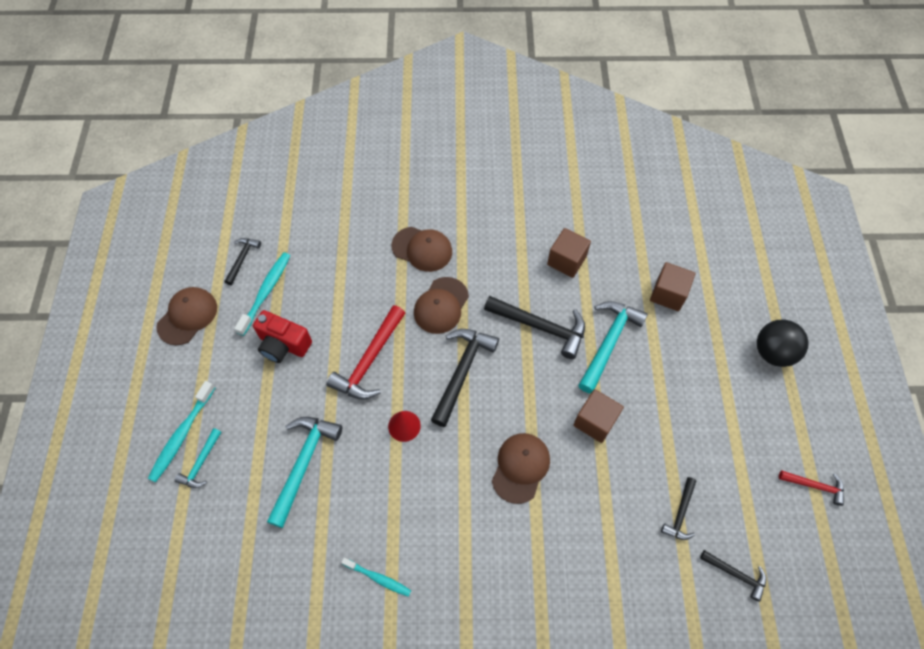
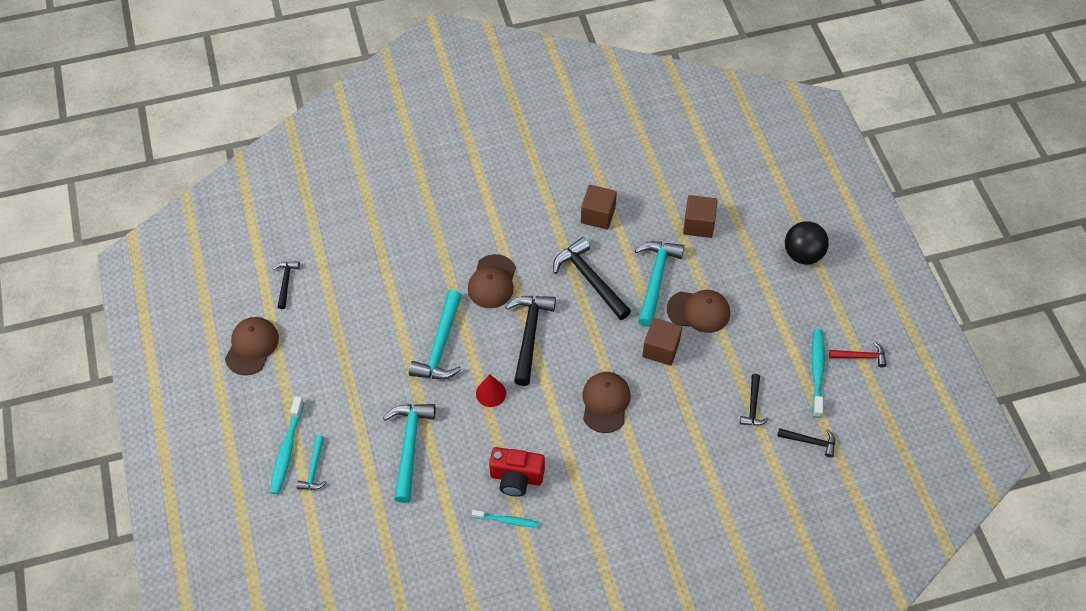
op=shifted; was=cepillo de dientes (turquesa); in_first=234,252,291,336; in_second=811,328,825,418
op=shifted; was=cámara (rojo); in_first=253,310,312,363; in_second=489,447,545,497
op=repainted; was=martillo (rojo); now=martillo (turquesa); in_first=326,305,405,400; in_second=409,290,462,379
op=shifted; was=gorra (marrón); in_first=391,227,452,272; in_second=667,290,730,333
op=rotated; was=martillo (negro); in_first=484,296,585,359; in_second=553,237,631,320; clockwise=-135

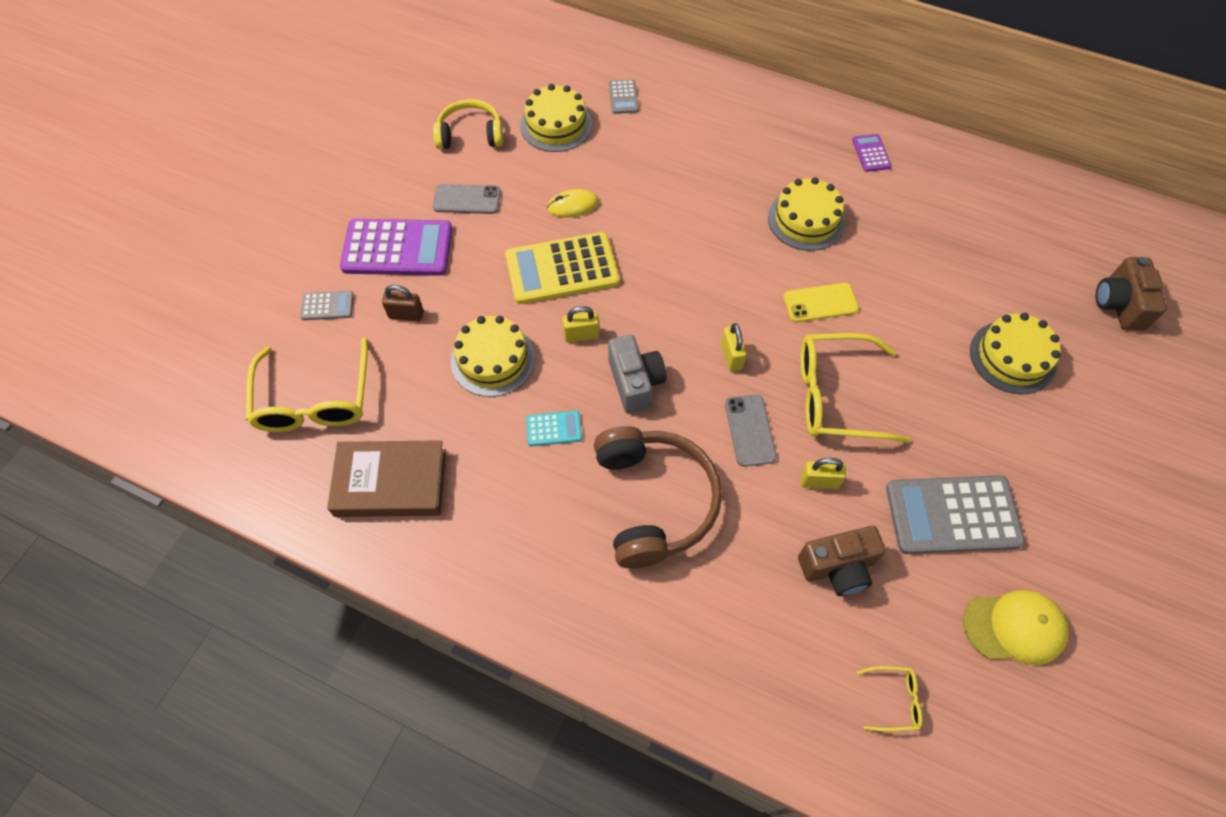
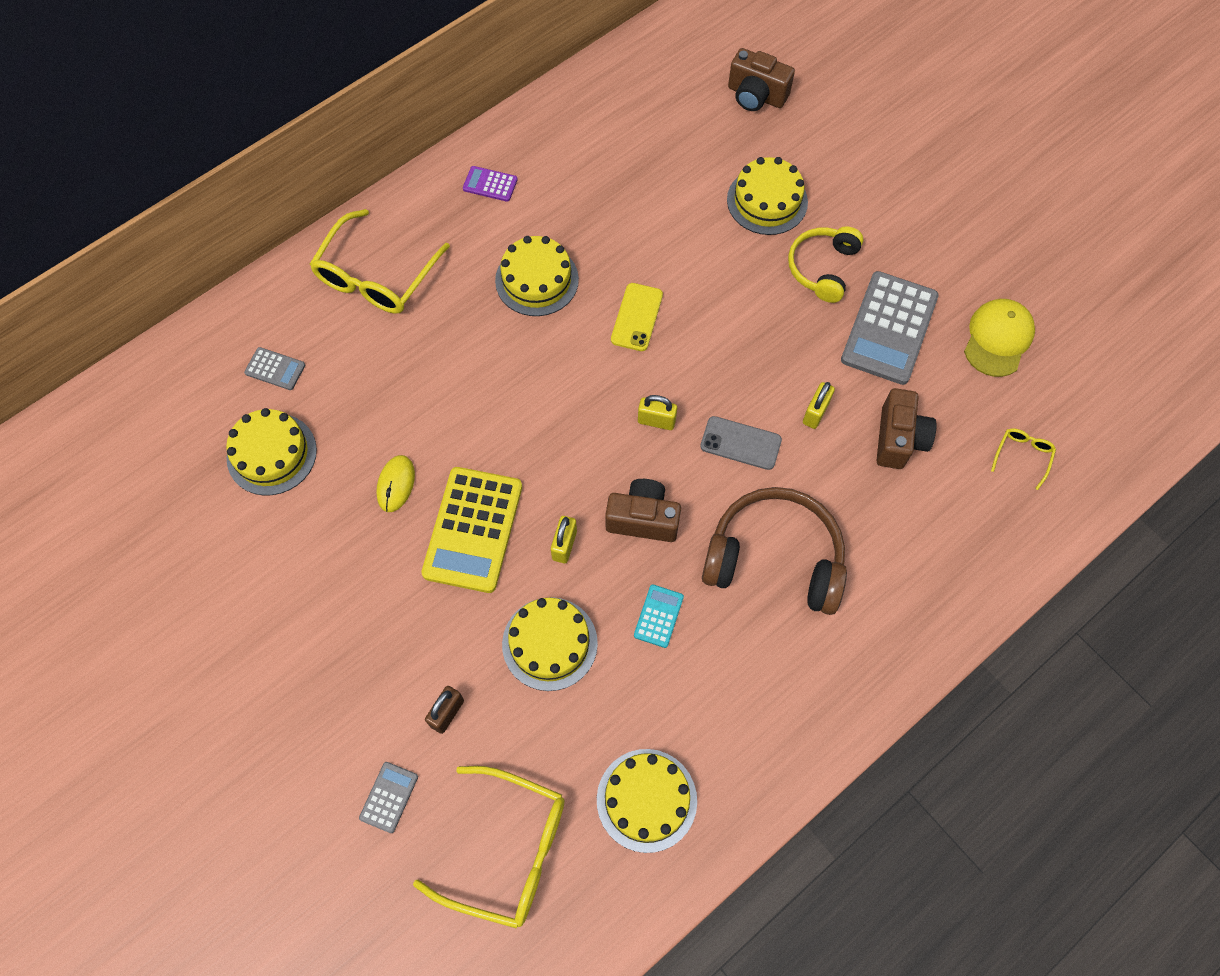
op=swapped; was=libro (marrón); now=tarta (amarillo); in_first=327,440,446,517; in_second=597,749,697,853
op=gone; was=calculadora (morado); in_first=340,219,452,276
op=shifted; was=auriculares (amarillo); in_first=433,99,503,149; in_second=788,226,864,303
op=gone; was=móvil (gris); in_first=433,184,501,214
op=repainted; was=cámara (gris); now=cámara (marrón); in_first=608,334,666,413; in_second=605,479,681,542
op=shifted; was=gafas (amarillo); in_first=801,333,911,443; in_second=310,209,450,314

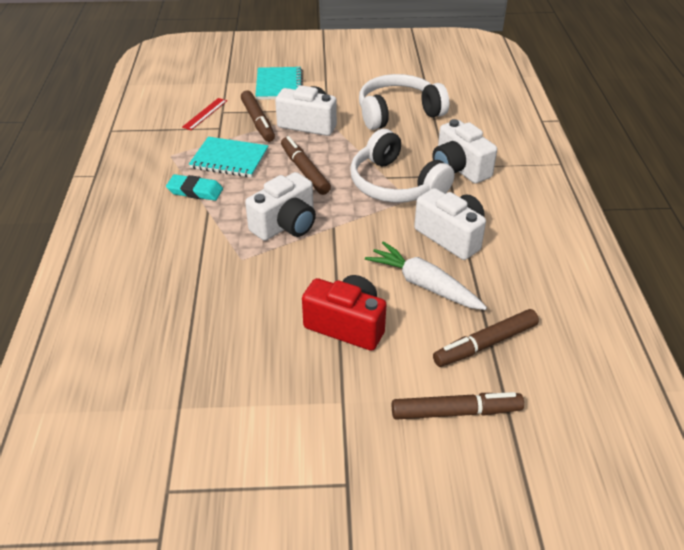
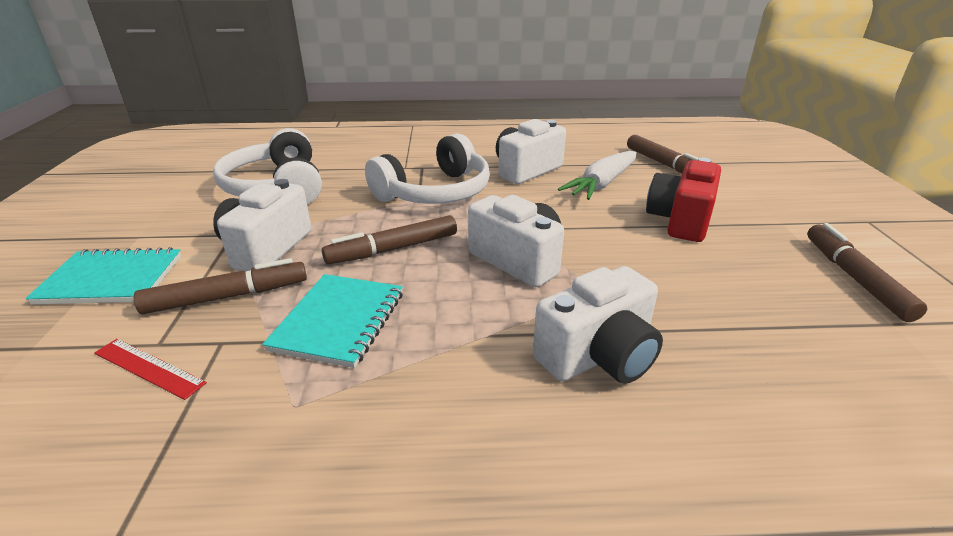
op=gone; was=goma de borrar (turquesa); in_first=166,174,223,201
op=shifted; was=rotulador (marrón); in_first=392,392,524,420; in_second=807,223,927,322
op=shifted; was=cámara (blanco); in_first=432,119,497,184; in_second=533,266,663,384

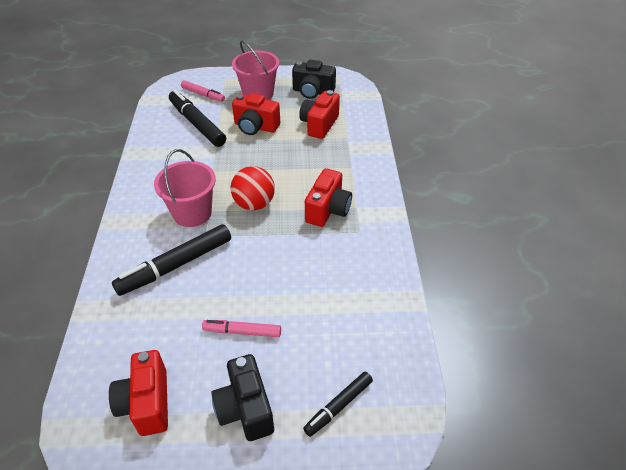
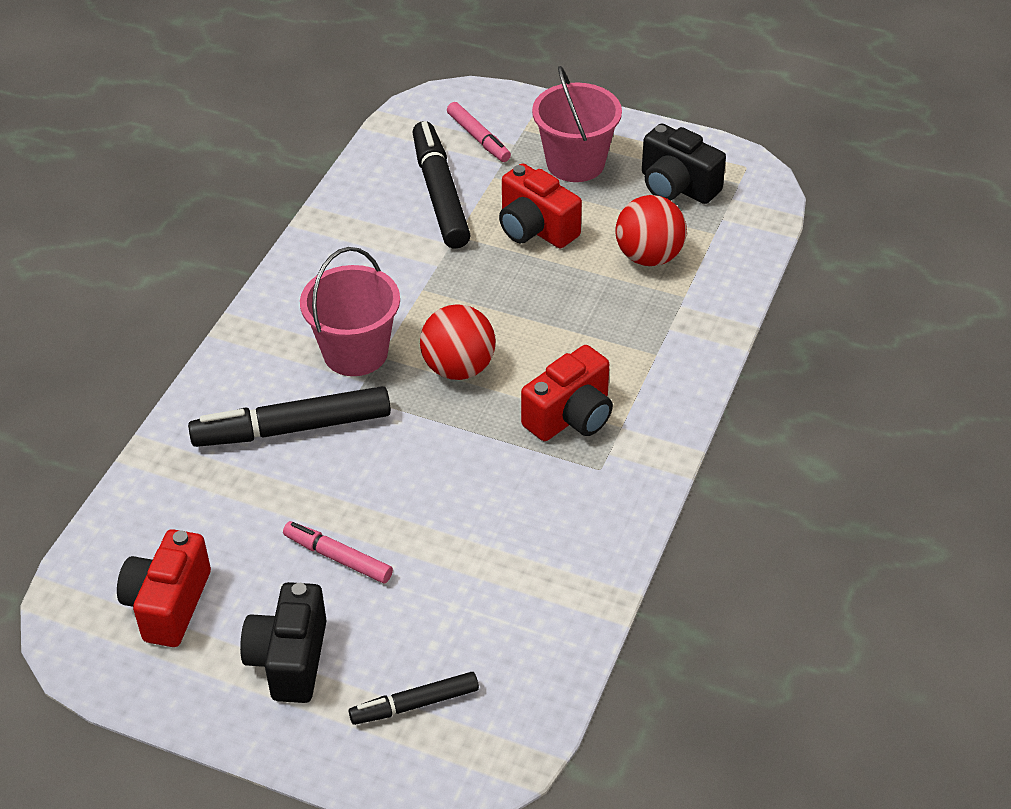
op=swapped; was=cámara (rojo); now=pelota (rojo); in_first=299,90,340,139; in_second=615,195,687,266

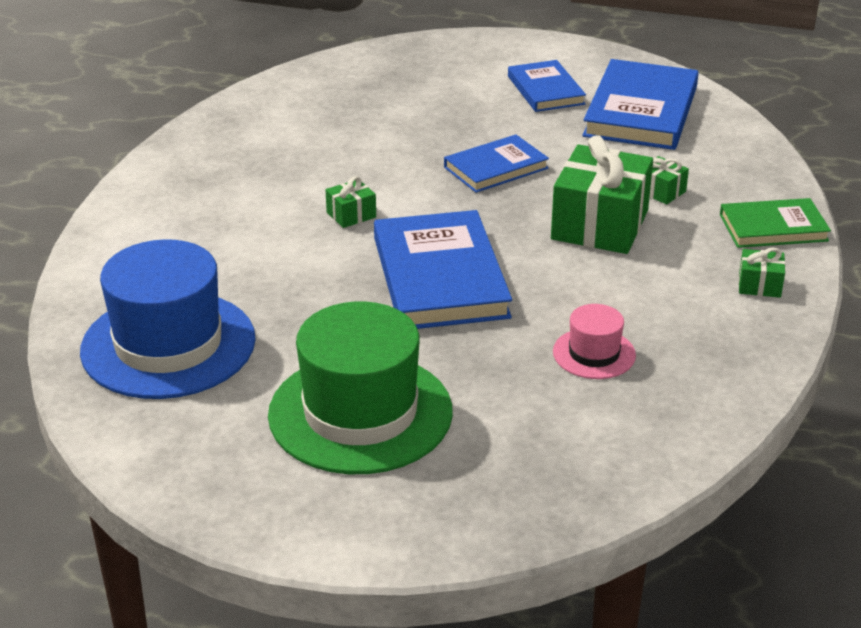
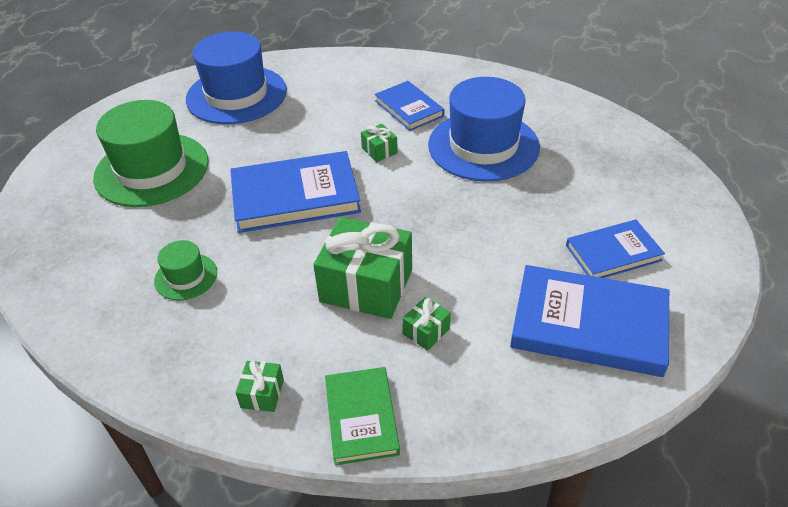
op=shifted; was=libro (azul); in_first=444,134,549,193; in_second=375,81,444,131
op=repainted; was=sombrero (rosa); now=sombrero (verde); in_first=553,304,636,379; in_second=154,240,217,300
op=new; now=sombrero (azul); in_second=428,77,540,181

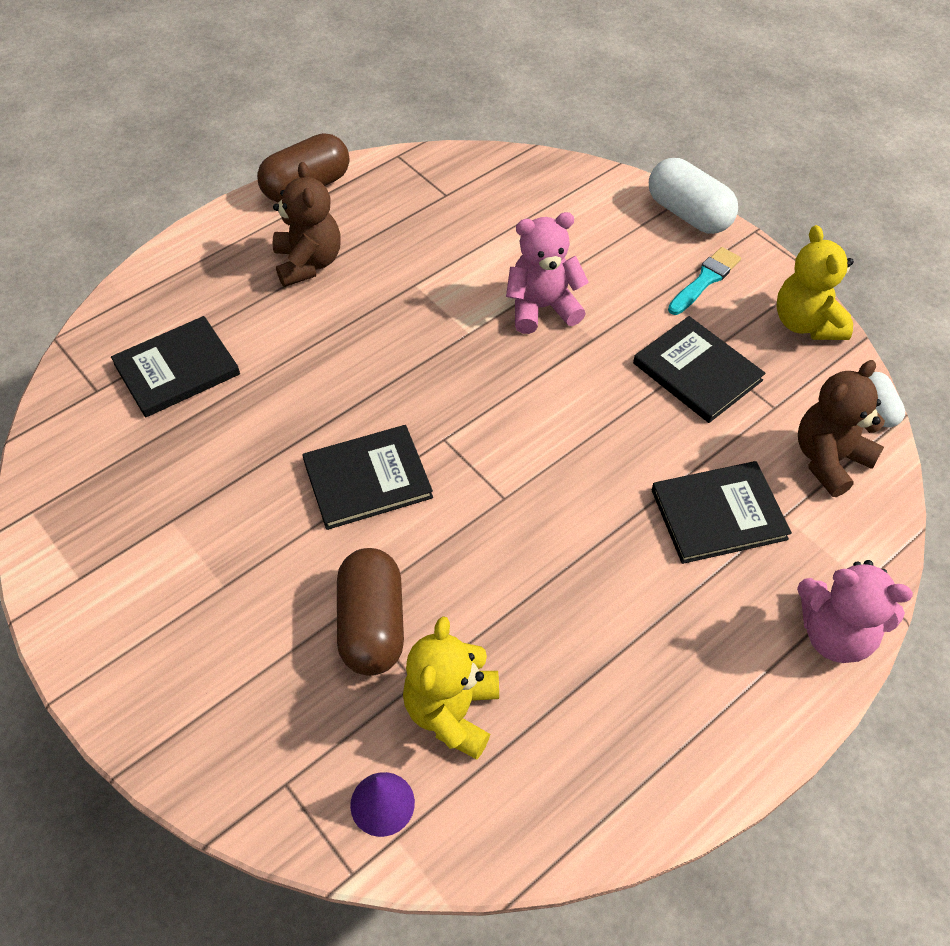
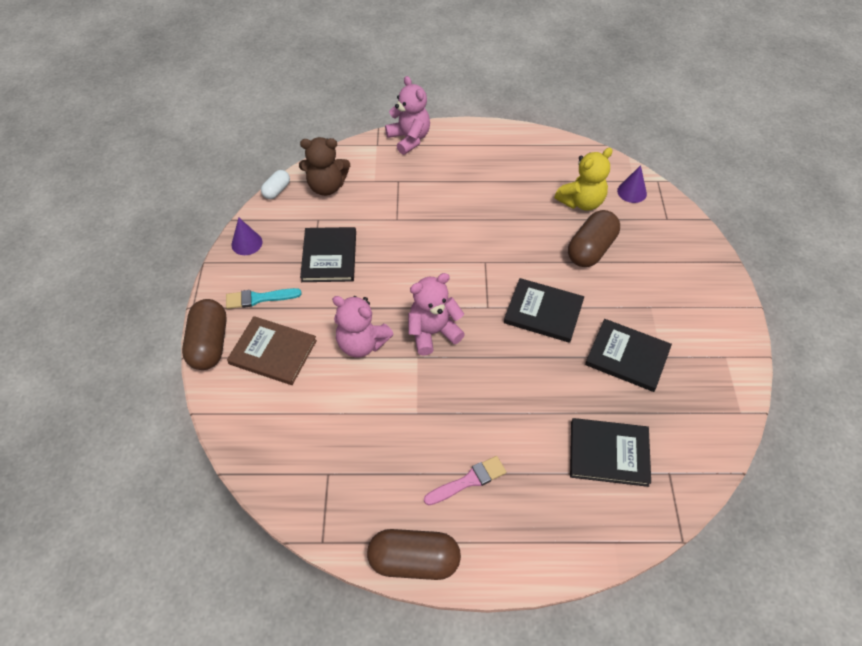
op=swapped; was=osito (marrón); now=pincel (rosa); in_first=273,162,341,287; in_second=424,456,506,505
op=repainted; was=cápsula (blanco); now=cápsula (marrón); in_first=649,158,738,234; in_second=182,299,227,370
op=shifted; was=libro (negro); in_first=652,461,792,564; in_second=585,319,672,392
op=swapped; was=osito (amarillo); now=cono (morado); in_first=777,225,854,340; in_second=231,218,262,255
op=new; now=libro (marrón); in_second=227,316,317,385
op=new; now=osito (rosa); in_second=408,273,465,356

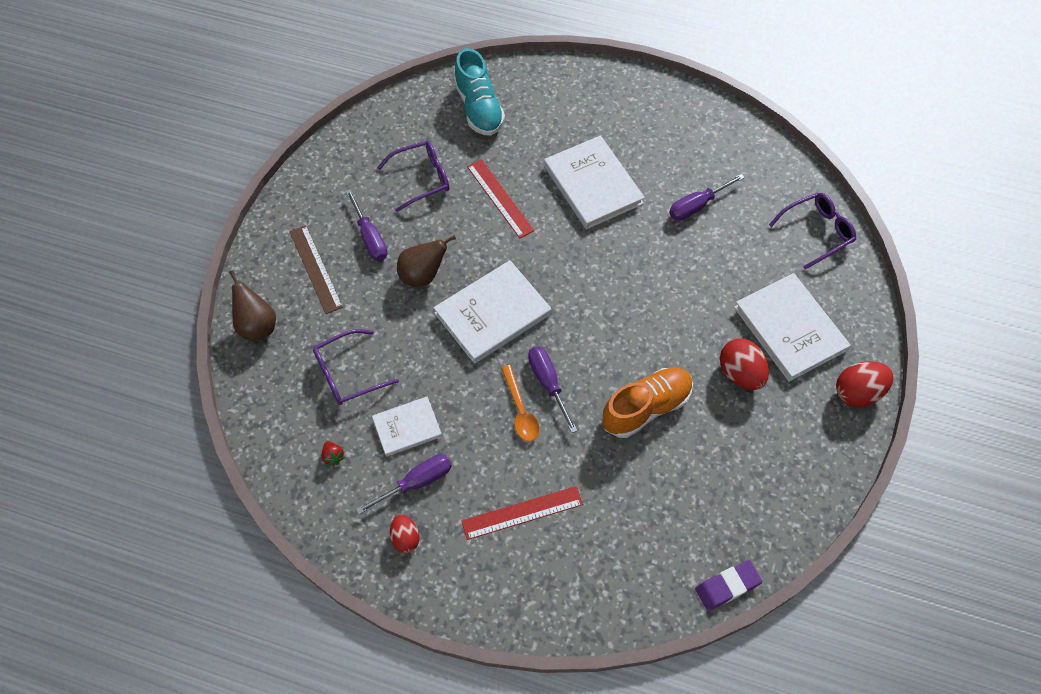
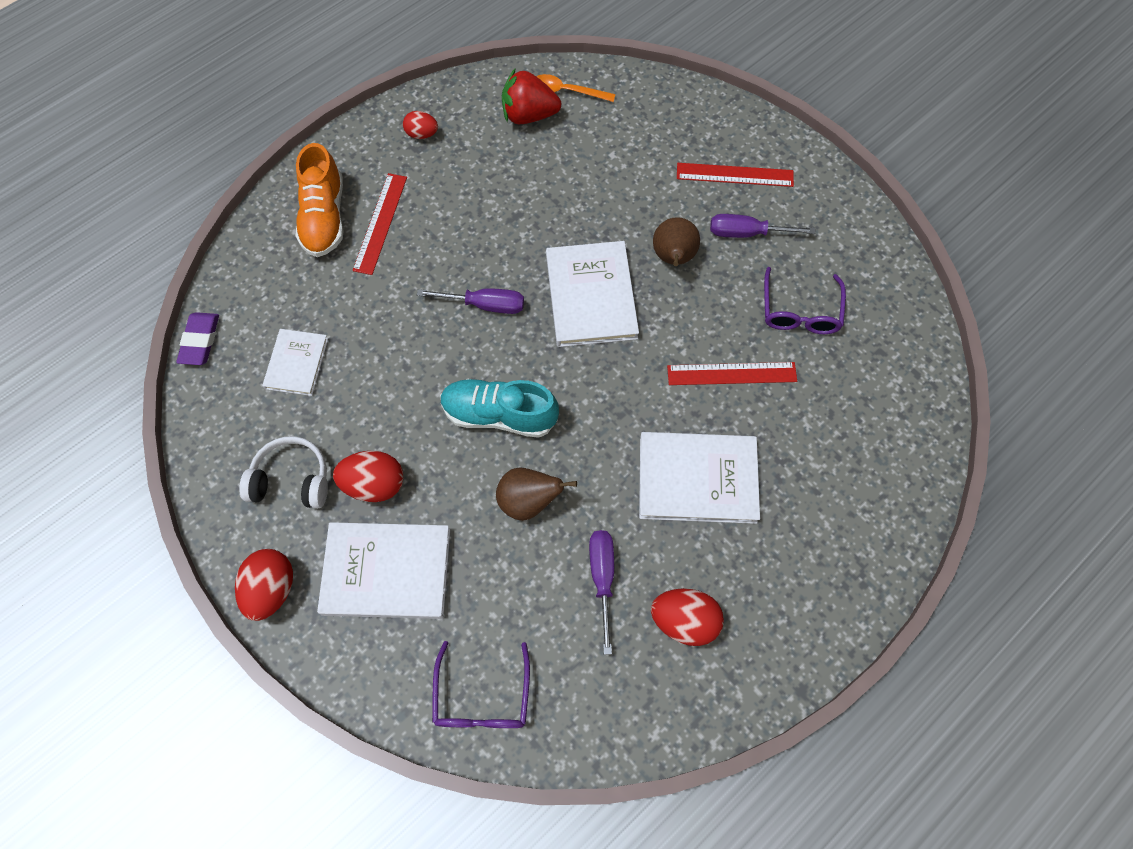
op=shifted; was=pera (marrón); in_first=229,270,276,341; in_second=496,468,577,521
op=repainted; was=regla (marrón); now=regla (rojo); in_first=289,225,343,314; in_second=677,163,794,187
op=gone; was=gafas (morado); in_first=313,329,399,405
op=scaled; was=fresa (rojo); in_first=322,441,345,466; in_second=502,68,561,124; ratio=2.35
op=gone; was=destornillador (morado); in_first=356,454,452,514
op=shifted; was=libro (blanco); in_first=372,397,442,457; in_second=262,329,328,396
op=shifted; was=zapato (turquesa); in_first=454,48,505,136; in_second=440,379,559,438
op=shifted; was=cuchara (naranja); in_first=501,365,539,441; in_second=536,74,615,102
op=shifted; was=zapato (naranja); in_first=602,368,693,438; in_second=296,143,344,257
op=new; now=auriculares (blanco); in_second=239,436,328,509
op=new; now=huevo (rojo); in_second=651,588,724,646

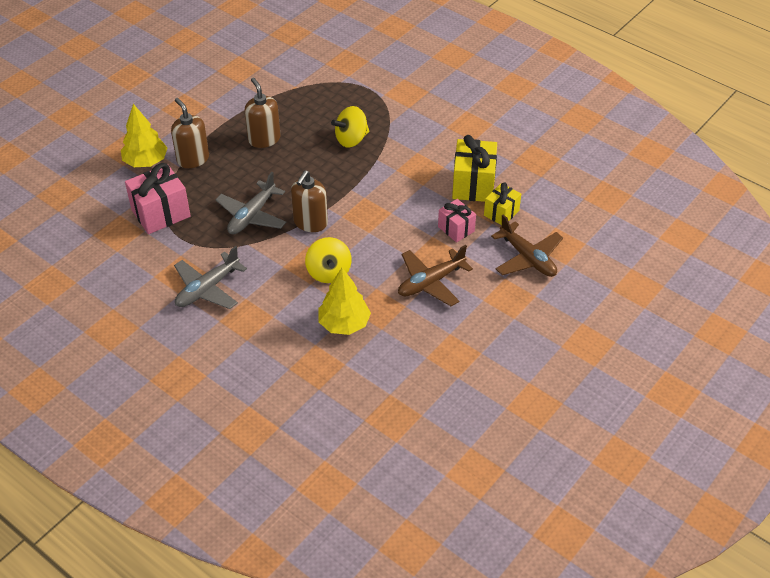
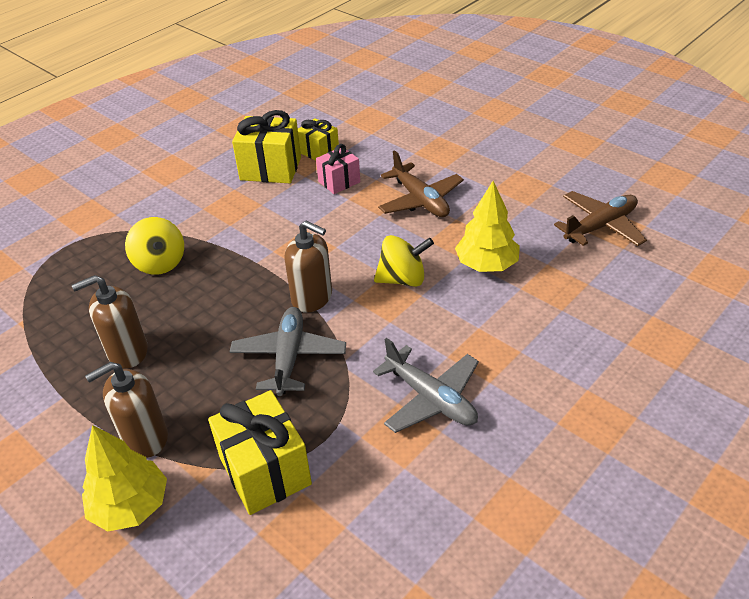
op=repainted; was=regalo (rosa); now=regalo (amarillo); in_first=125,163,191,234; in_second=208,390,312,515
op=rotated; was=avión (gris); in_first=215,172,286,235; in_second=230,307,346,396; clockwise=-120
op=shifted; was=avión (marrón); in_first=491,214,563,277; in_second=554,191,647,246

